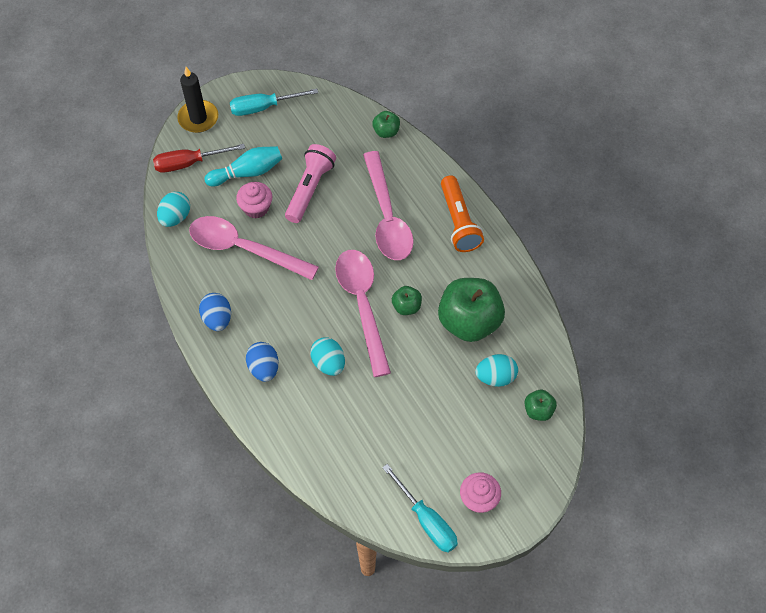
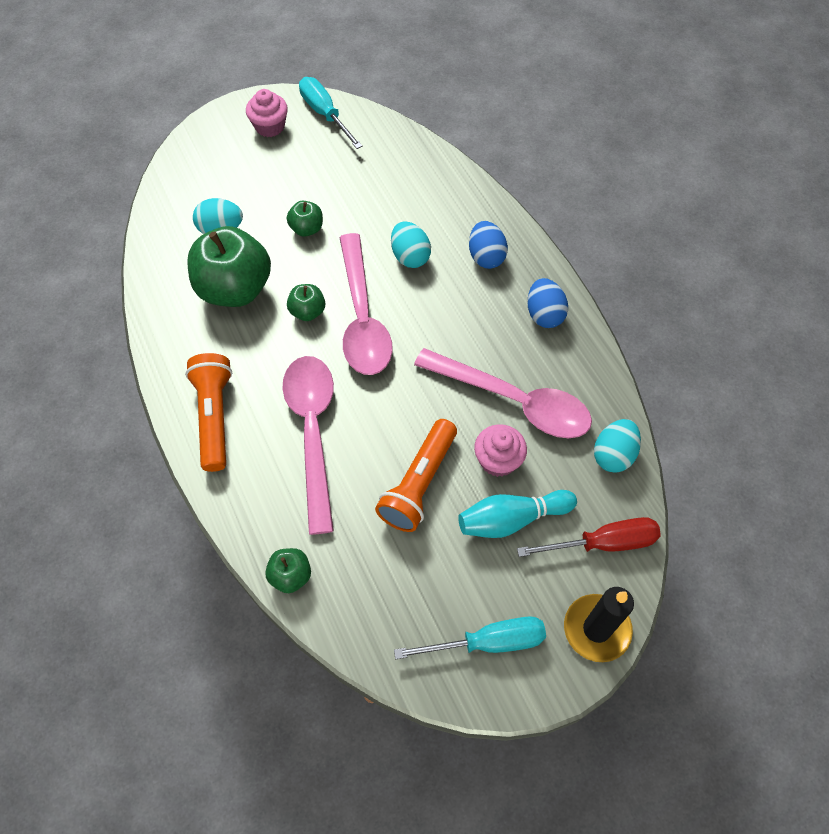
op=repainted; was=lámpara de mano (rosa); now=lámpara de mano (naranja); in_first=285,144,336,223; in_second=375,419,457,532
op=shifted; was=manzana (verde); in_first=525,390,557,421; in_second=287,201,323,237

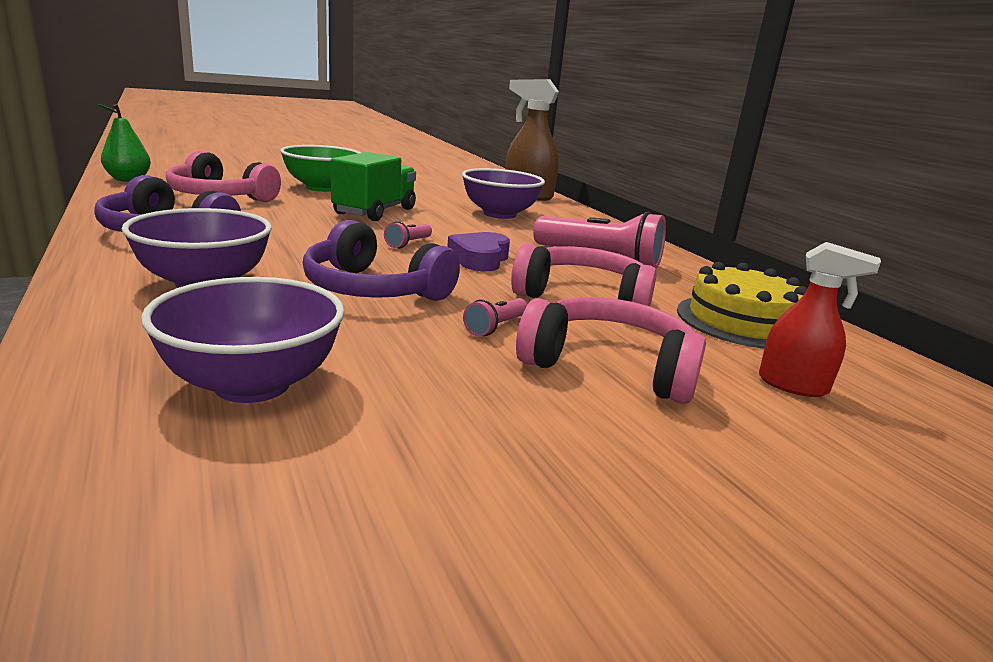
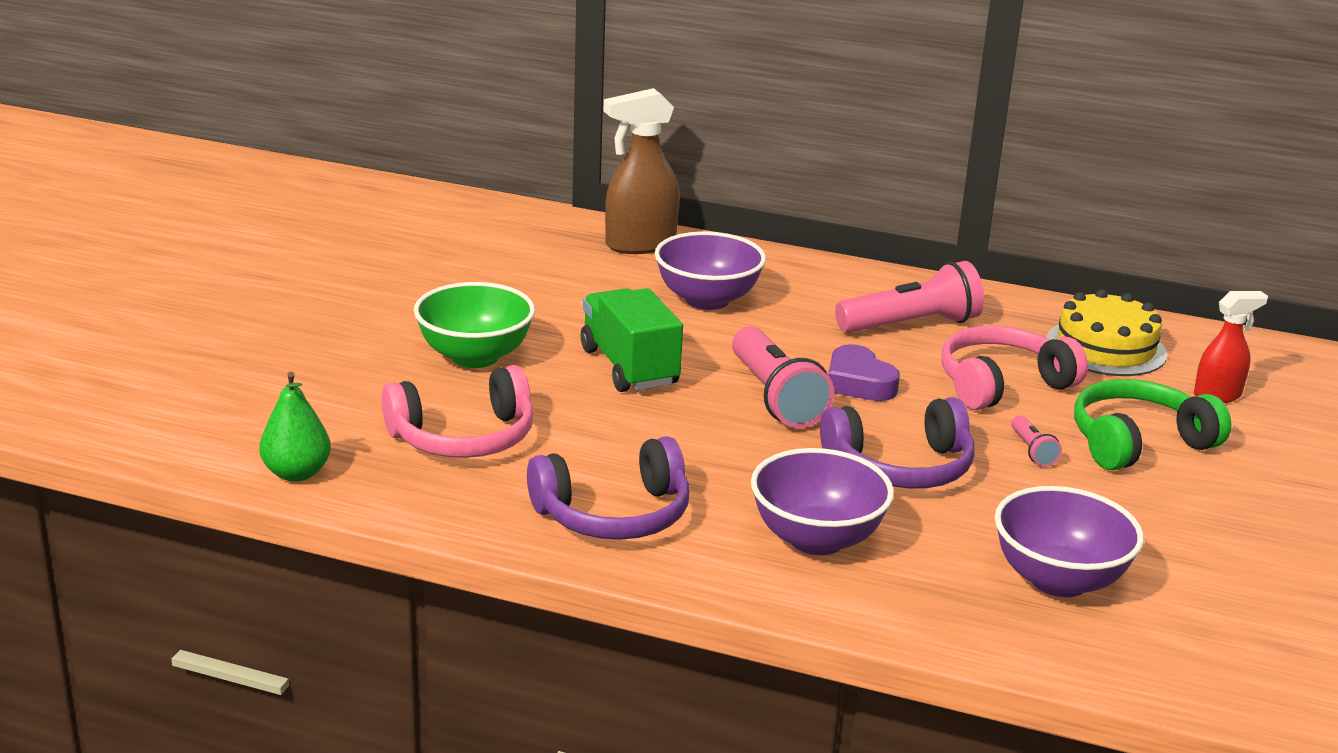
op=scaled; was=lámpara de mano (rosa); in_first=384,221,432,248; in_second=732,326,834,428; ratio=2.17
op=repainted; was=auriculares (rosa); now=auriculares (verde); in_first=516,297,706,404; in_second=1074,379,1231,471

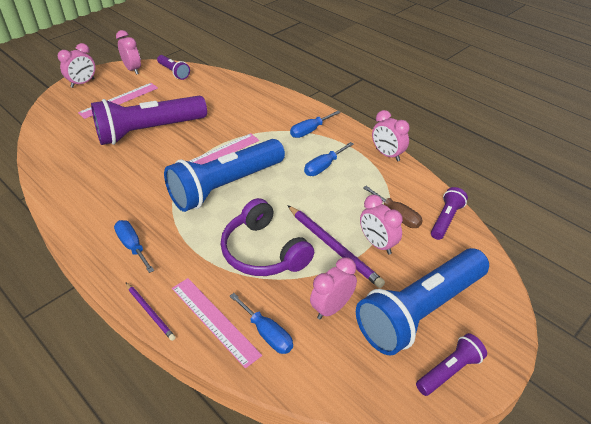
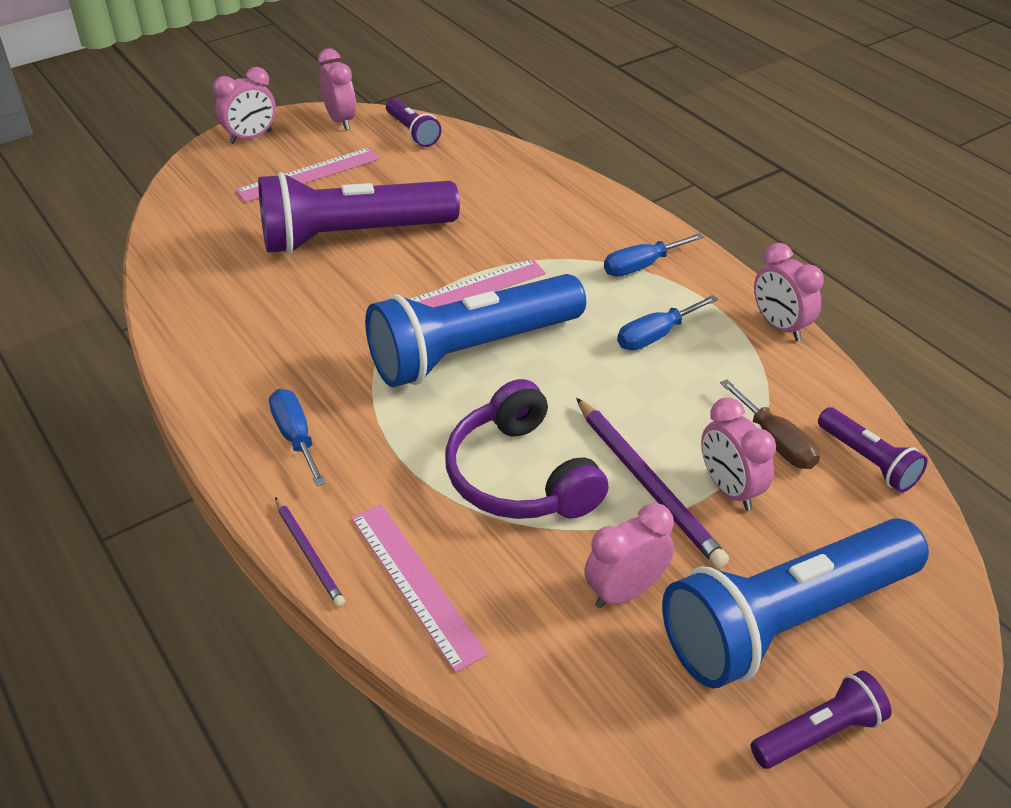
op=gone; was=destornillador (azul); in_first=230,293,293,354
op=rotated; was=lámpara de mano (morado); in_first=431,187,468,240; in_second=818,407,928,492; clockwise=105

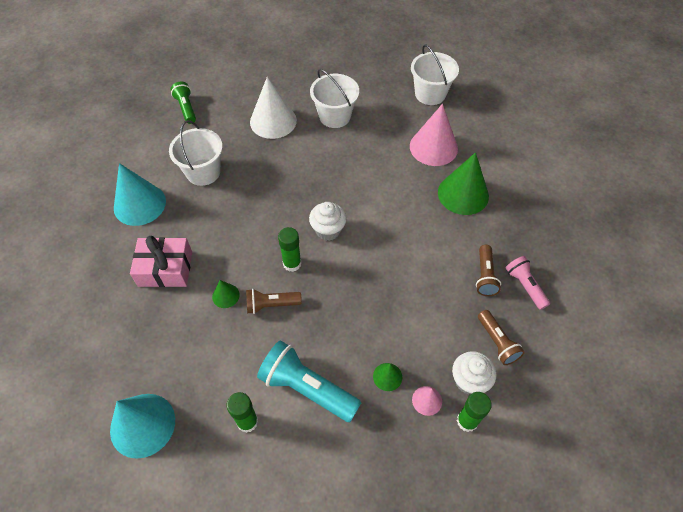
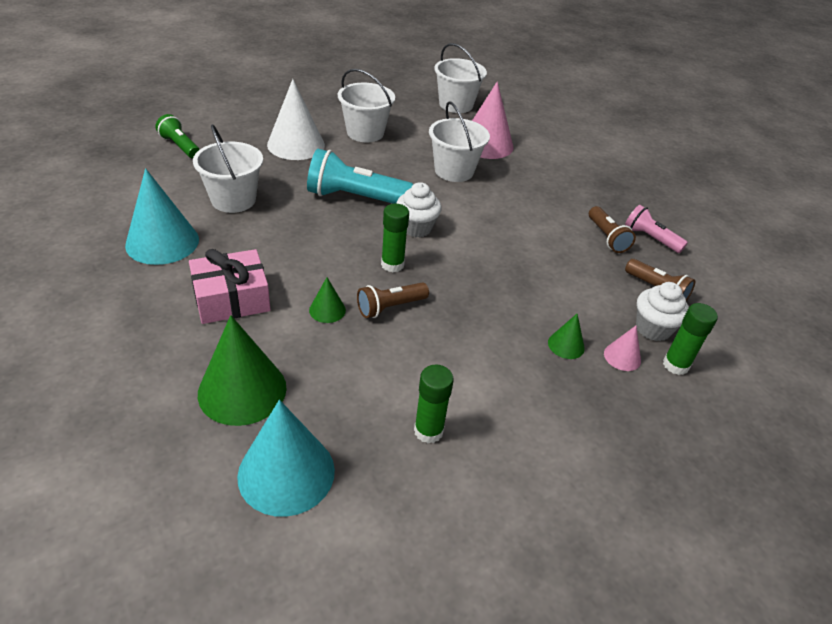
op=shifted; was=lámpara de mano (turquesa); in_first=257,340,362,422; in_second=307,148,414,204
op=shifted; was=cono (verde); in_first=438,152,489,215; in_second=198,315,287,426
op=new; now=balde (blanco); in_second=429,101,490,182

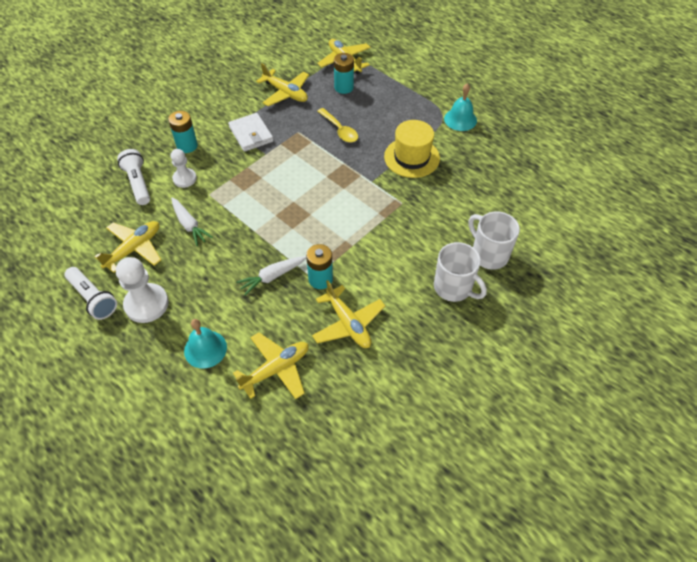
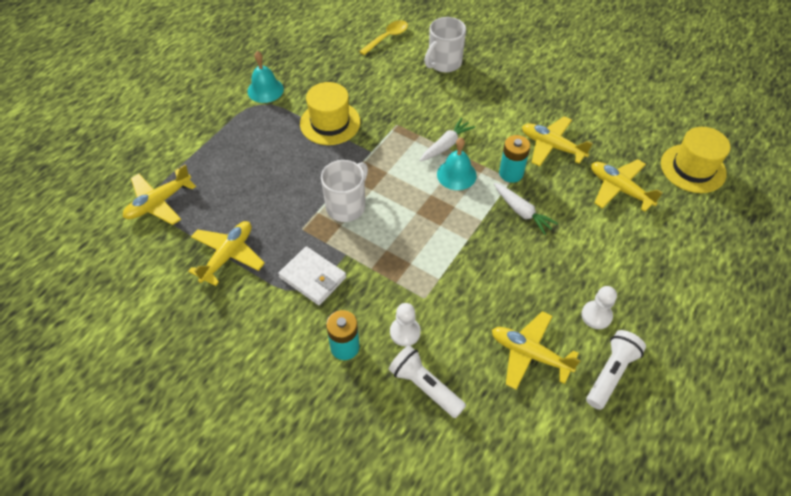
op=scaled; was=peón (blanco); in_first=116,257,169,323; in_second=581,286,617,329; ratio=0.62
op=rotated; was=lámpara de mano (blanco); in_first=117,149,150,205; in_second=389,345,466,418; clockwise=75
op=shifted; was=zanahoria (blanco); in_first=171,198,213,246; in_second=420,118,475,161
op=shifted; was=campana (turquesa); in_first=184,319,227,368; in_second=437,138,477,190
op=rotated; was=cartera (blanco); in_first=228,113,273,152; in_second=278,246,346,305; clockwise=75
op=rotated; was=avión (amarillo); in_first=312,280,385,348; in_second=522,116,593,166; clockwise=-105
op=shifted; was=cuchara (amarillo); in_first=317,108,358,143; in_second=359,20,408,55
op=gone; was=pila (turquesa); in_first=334,53,354,94
op=shifted; was=taza (blanco); in_first=434,242,487,302; in_second=321,160,368,222
op=new; now=sombrero (amarillo); in_second=661,127,730,193

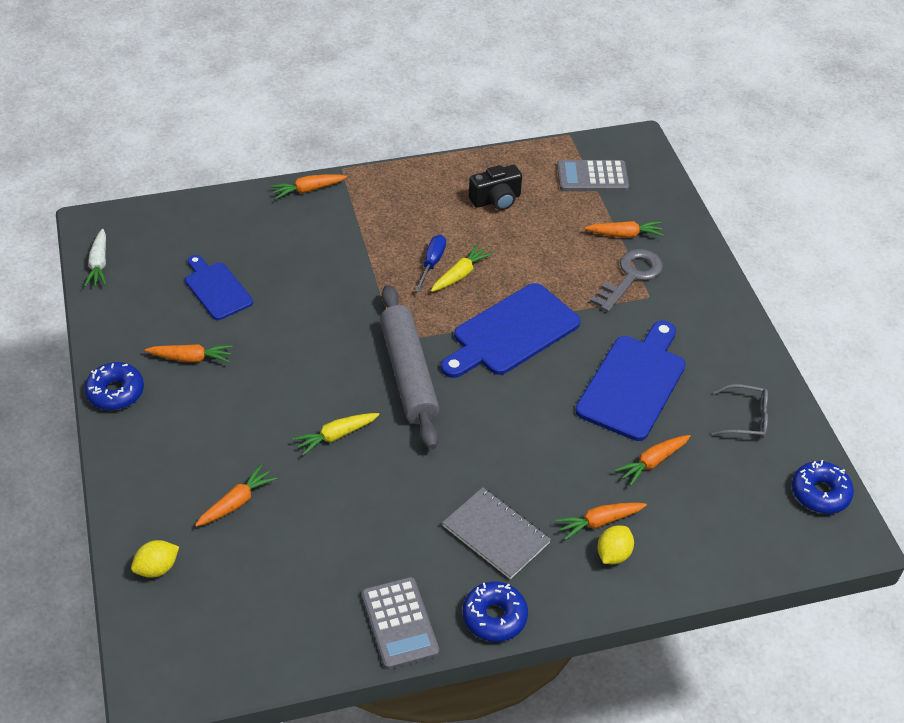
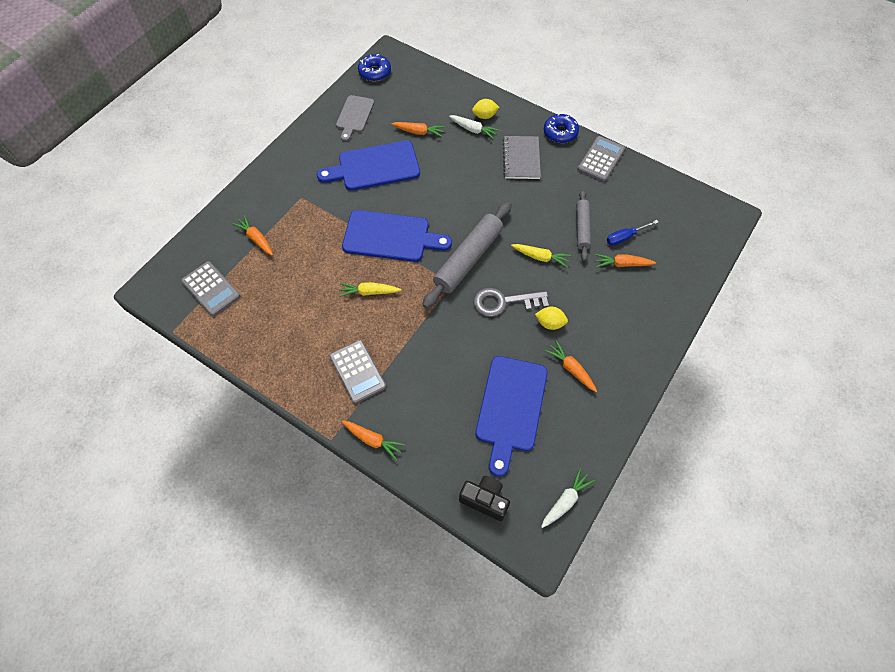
op=gone; was=rosquilla (azul); in_first=85,362,144,410
op=shifted; was=limón (amarillo); in_first=131,540,179,578; in_second=535,307,568,330
op=scaled; was=tabla de cortar (azul); in_first=185,255,253,320; in_second=475,356,548,477; ratio=1.62
op=shifted; was=destornillador (azul); in_first=415,235,446,292; in_second=607,220,659,246
op=shifted; was=cámara (negro); in_first=469,165,522,210; in_second=459,476,510,521
op=repainted; was=zanahoria (naranja); now=zanahoria (blanco); in_first=555,502,647,540; in_second=449,115,499,140
op=shifted; was=llave (gris); in_first=590,249,663,312; in_second=474,288,549,317
op=swapped; was=gafas (gris); now=tabla de cortar (gris); in_first=712,384,768,438; in_second=336,95,374,141
op=new; now=calculadora (gris); in_second=329,340,386,404
op=new; now=rodillo (gris); in_second=576,190,591,261

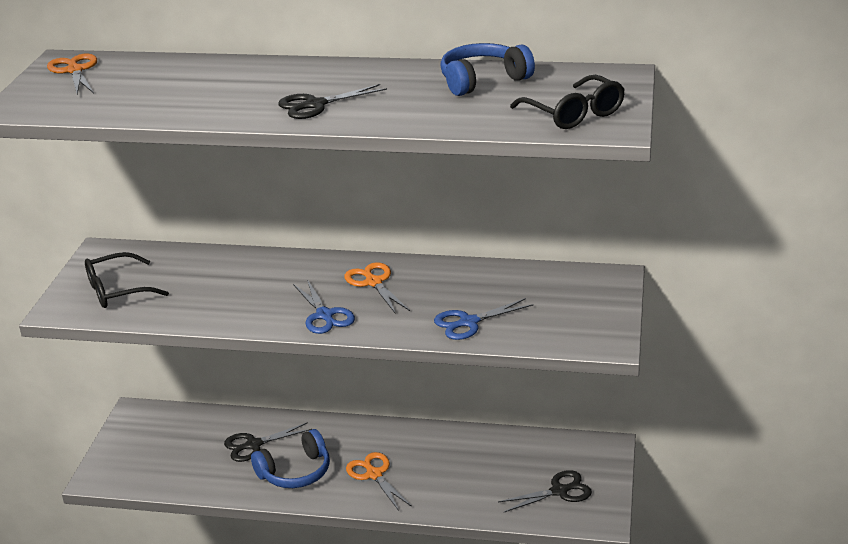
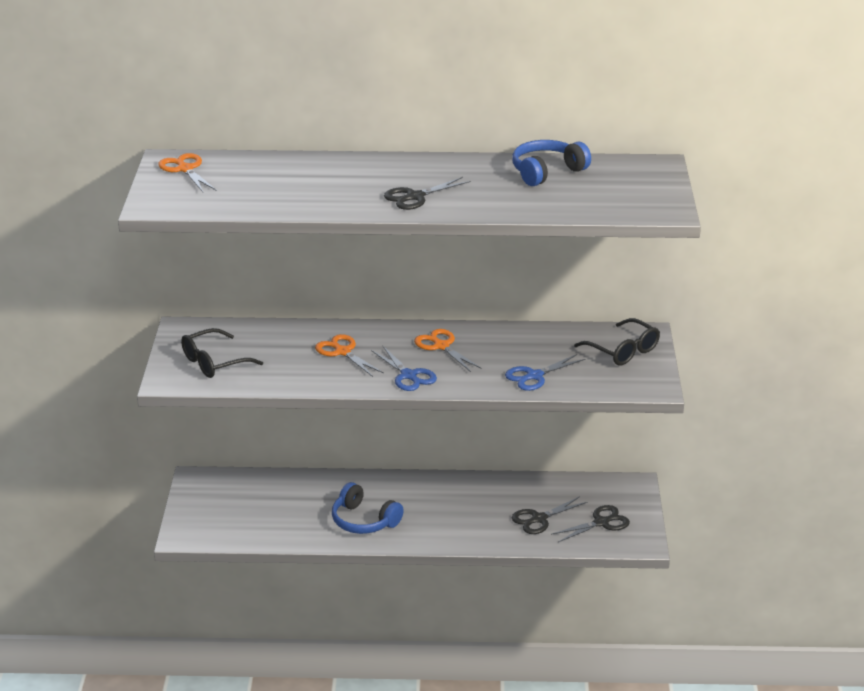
op=shifted; was=tijeras (negro); in_first=224,422,312,462; in_second=512,496,588,534
op=rotated; was=auriculares (azul); in_first=251,429,330,488; in_second=332,482,404,534; clockwise=75
op=shifted; was=tijeras (naranja); in_first=346,452,412,511; in_second=315,334,384,377
op=shifted; was=gafas (negro); in_first=510,75,625,129; in_second=574,318,660,365

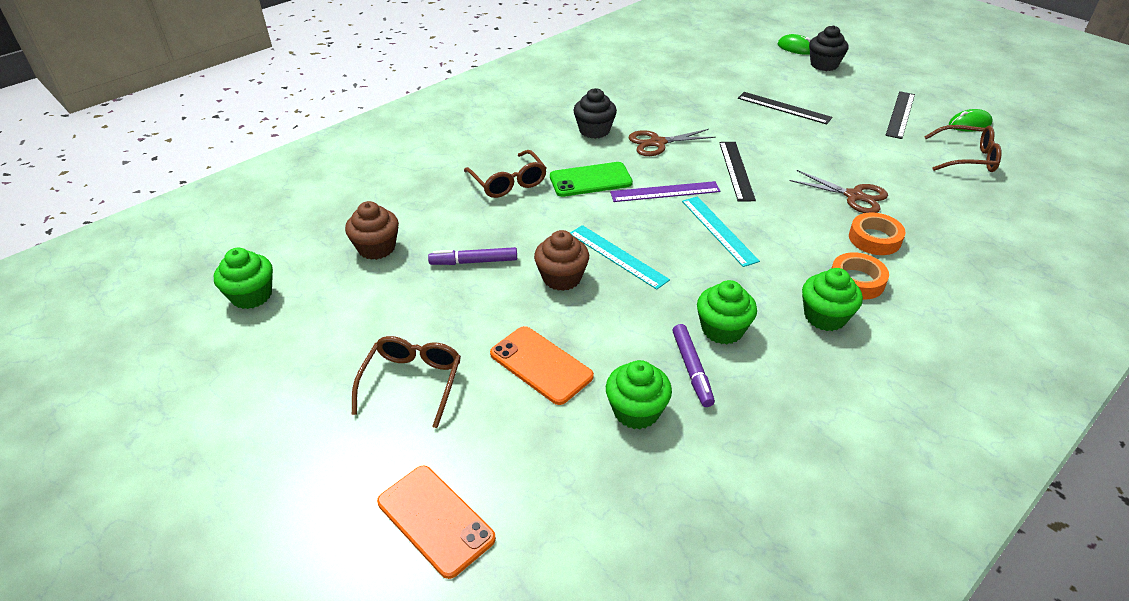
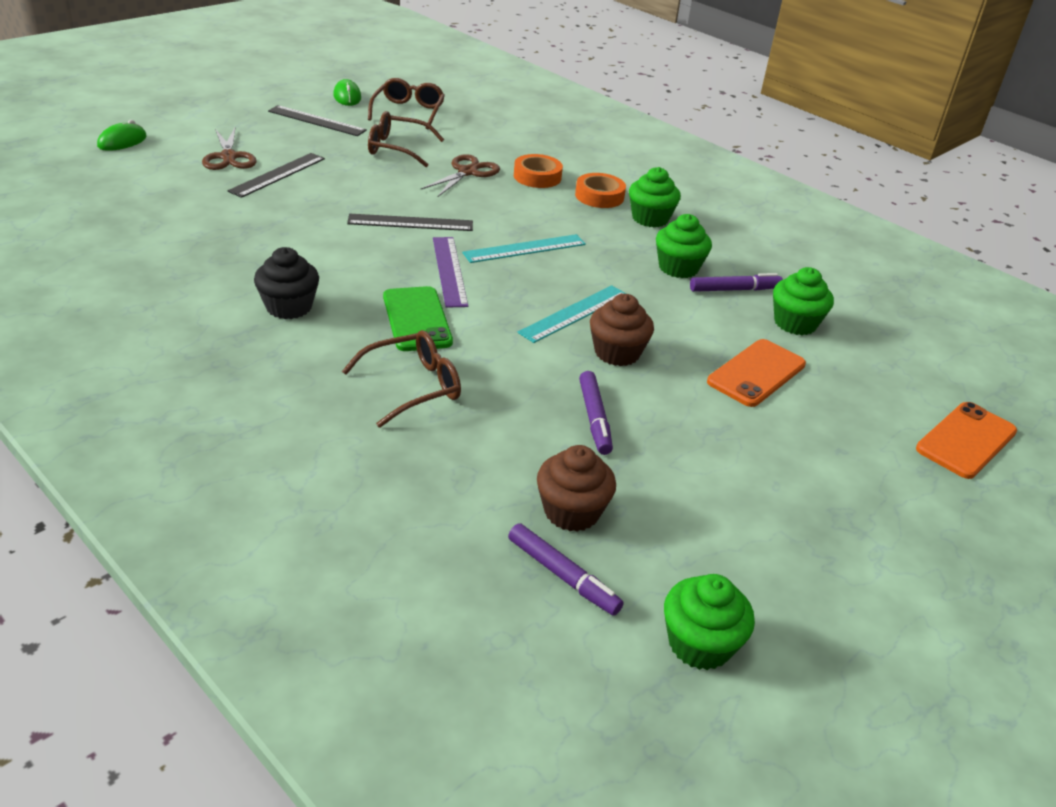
op=shifted; was=gafas (marrón); in_first=352,336,461,428; in_second=368,111,444,167
op=shifted; was=tijeras (marrón); in_first=629,129,716,156; in_second=202,128,256,170
op=gone; was=magdalena (negro); in_first=809,25,849,71
op=new; now=rotulador (morado); in_second=508,523,624,616

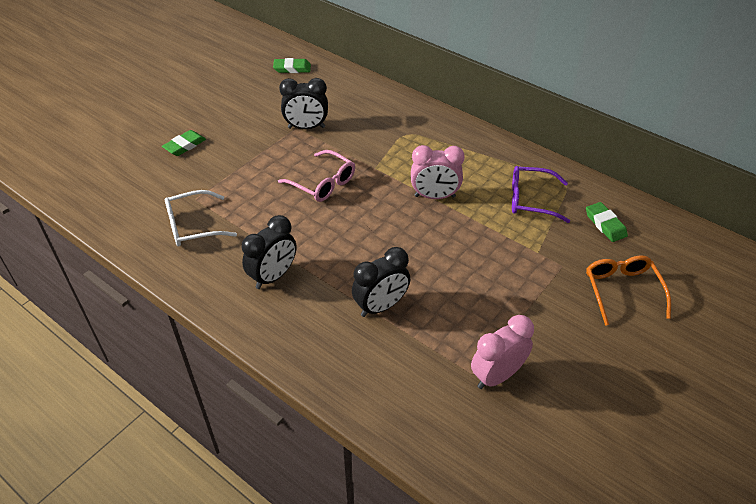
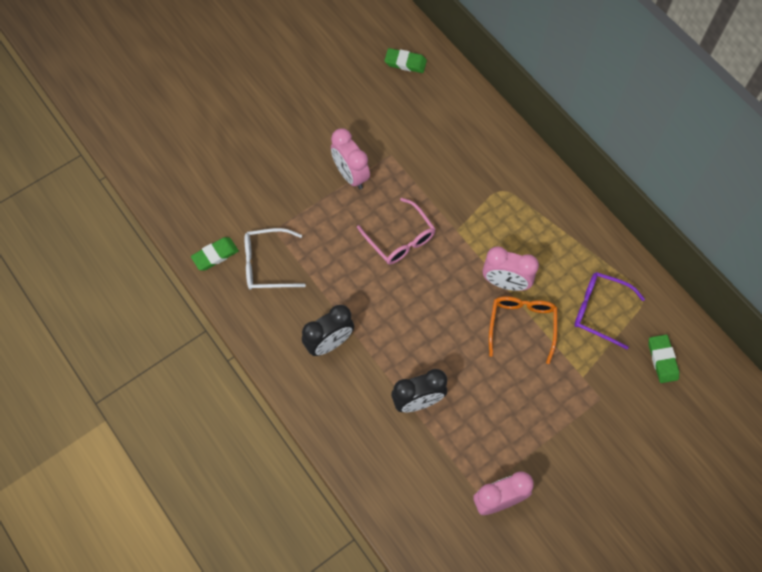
op=shifted; was=goma de borrar (verde); in_first=162,130,206,156; in_second=191,237,239,270
op=gone; was=despertador (negro); in_first=279,78,328,129
op=shifted; was=gafas (naranja); in_first=586,256,671,326; in_second=489,296,557,364
op=new; now=despertador (rosa); in_second=331,129,370,189

